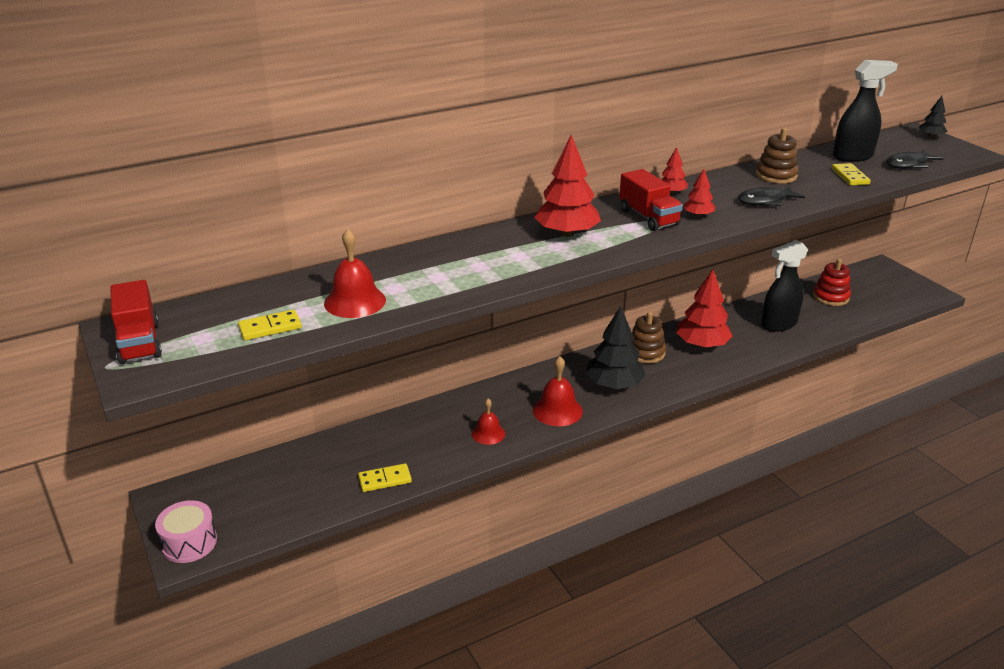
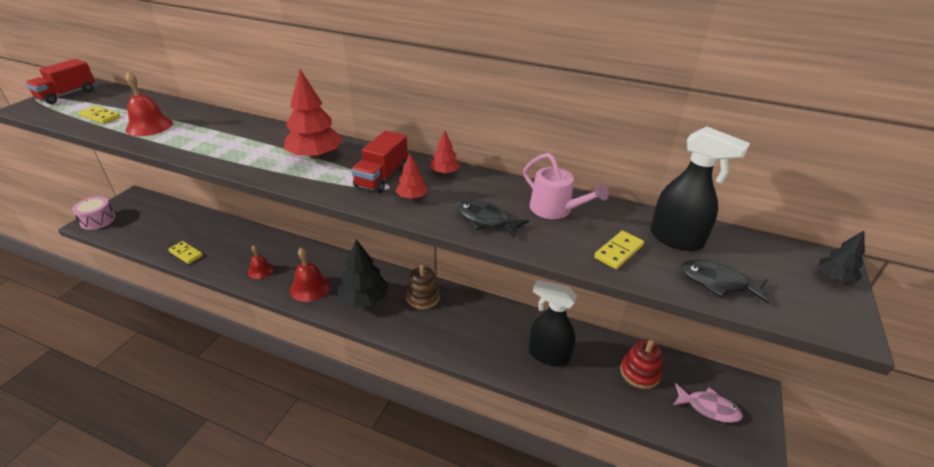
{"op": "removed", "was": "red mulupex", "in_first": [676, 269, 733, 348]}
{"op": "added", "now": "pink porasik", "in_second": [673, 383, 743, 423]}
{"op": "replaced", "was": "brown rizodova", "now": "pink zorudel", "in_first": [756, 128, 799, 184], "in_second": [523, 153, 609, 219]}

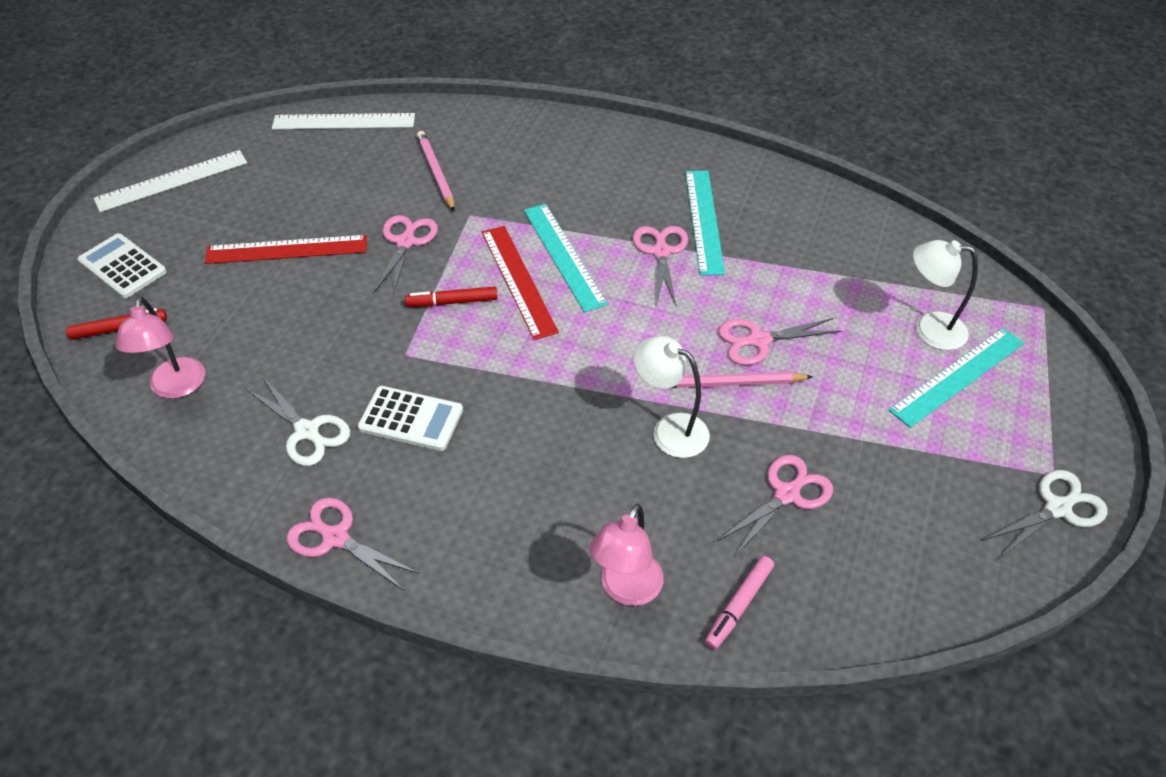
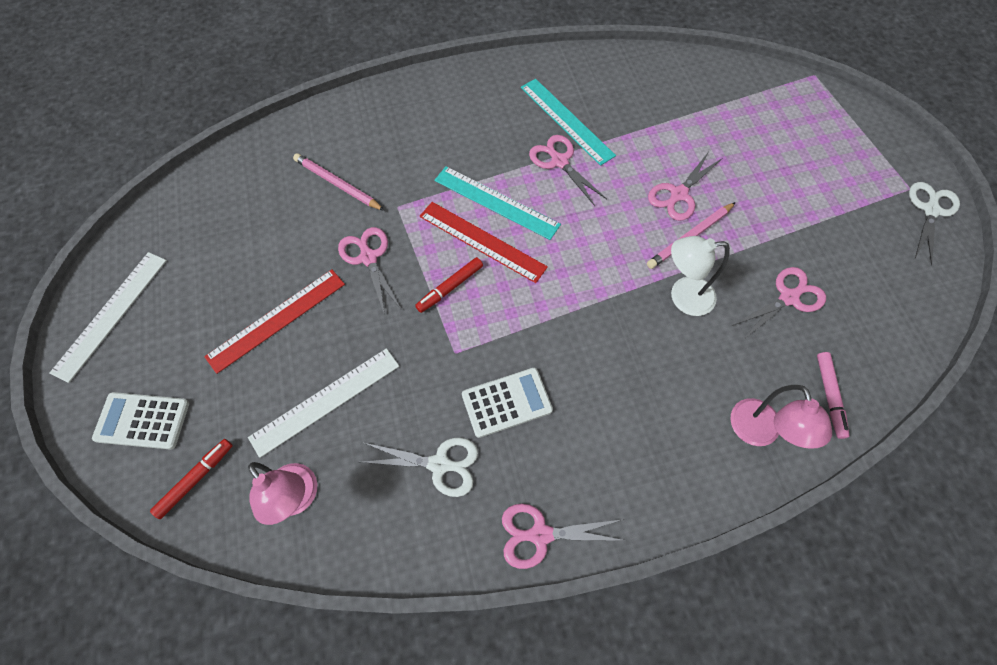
{"op": "removed", "was": "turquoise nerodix", "in_first": [889, 328, 1024, 428]}
{"op": "removed", "was": "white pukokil", "in_first": [913, 240, 978, 350]}
{"op": "moved", "was": "white nerodix", "in_first": [272, 113, 415, 129], "in_second": [248, 348, 399, 458]}
{"op": "turned", "was": "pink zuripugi", "in_first": [716, 455, 833, 557], "in_second": [732, 267, 826, 340], "clockwise": 45}

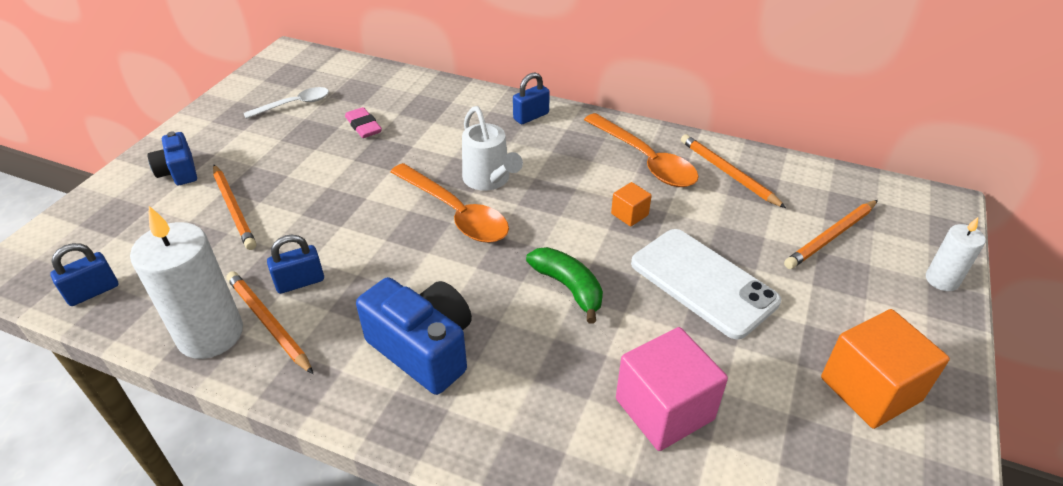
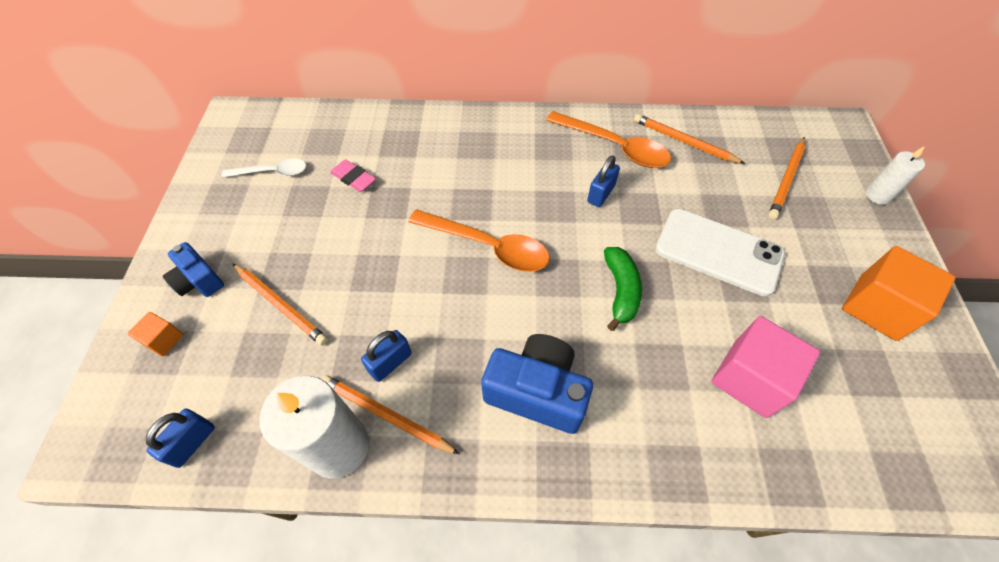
{"op": "removed", "was": "white zorudel", "in_first": [462, 106, 523, 191]}
{"op": "moved", "was": "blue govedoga", "in_first": [513, 72, 550, 124], "in_second": [587, 155, 620, 207]}
{"op": "moved", "was": "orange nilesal", "in_first": [611, 182, 652, 227], "in_second": [127, 312, 184, 357]}
{"op": "turned", "was": "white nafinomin", "in_first": [244, 87, 329, 119], "in_second": [222, 159, 306, 177], "clockwise": 45}
{"op": "turned", "was": "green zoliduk", "in_first": [526, 247, 603, 324], "in_second": [604, 247, 642, 331], "clockwise": 60}

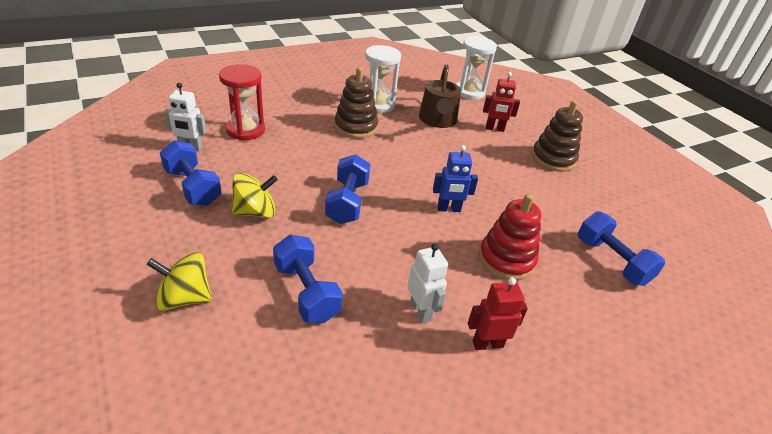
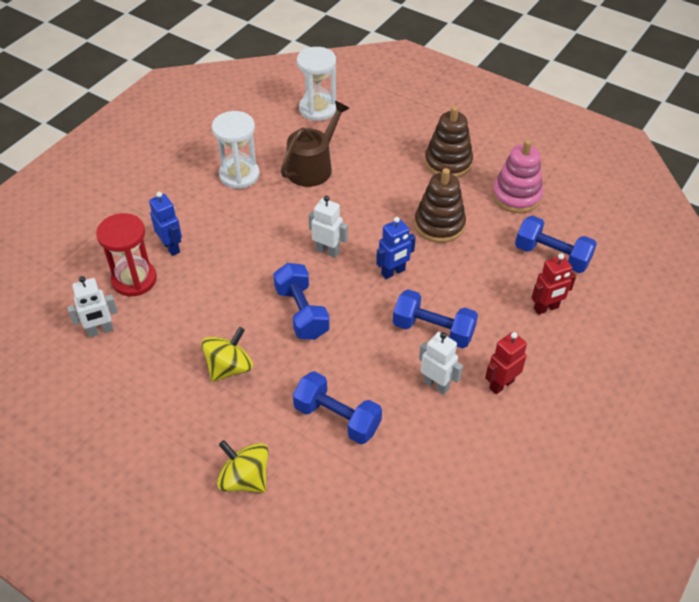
{"op": "removed", "was": "red rizodova", "in_first": [479, 194, 541, 280]}
{"op": "added", "now": "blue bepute", "in_second": [149, 192, 182, 256]}
{"op": "added", "now": "white bepute", "in_second": [308, 196, 348, 258]}
{"op": "added", "now": "pink rizodova", "in_second": [492, 139, 543, 213]}
{"op": "moved", "was": "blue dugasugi", "in_first": [160, 140, 222, 206], "in_second": [393, 289, 478, 348]}
{"op": "moved", "was": "brown rizodova", "in_first": [334, 67, 378, 139], "in_second": [414, 168, 466, 243]}
{"op": "moved", "was": "red bepute", "in_first": [483, 72, 520, 132], "in_second": [532, 253, 576, 315]}
{"op": "turned", "was": "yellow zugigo", "in_first": [147, 252, 212, 311], "in_second": [217, 440, 269, 493], "clockwise": 60}
{"op": "turned", "was": "brown zorudel", "in_first": [419, 64, 461, 128], "in_second": [281, 101, 350, 187], "clockwise": -120}

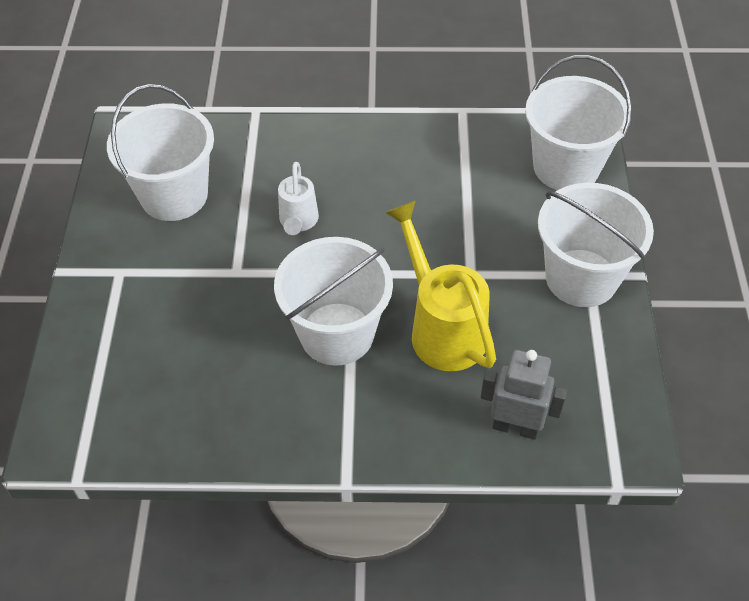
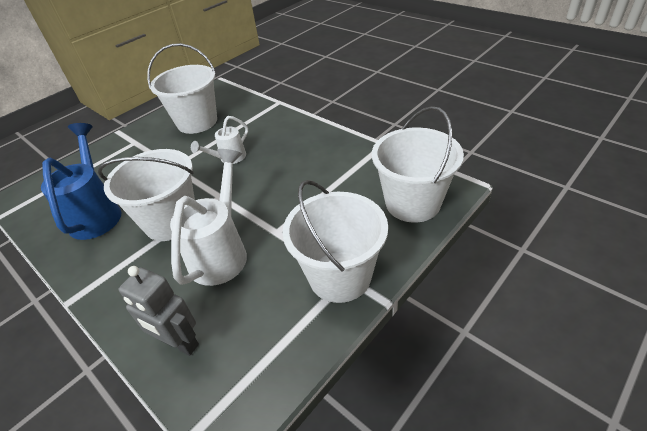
{"op": "added", "now": "blue zorudel", "in_second": [41, 123, 121, 240]}
{"op": "recoloured", "was": "yellow zorudel", "now": "white zorudel", "in_first": [385, 201, 496, 371], "in_second": [170, 149, 247, 286]}
{"op": "turned", "was": "grey bepute", "in_first": [481, 350, 567, 440], "in_second": [119, 266, 199, 356], "clockwise": 150}

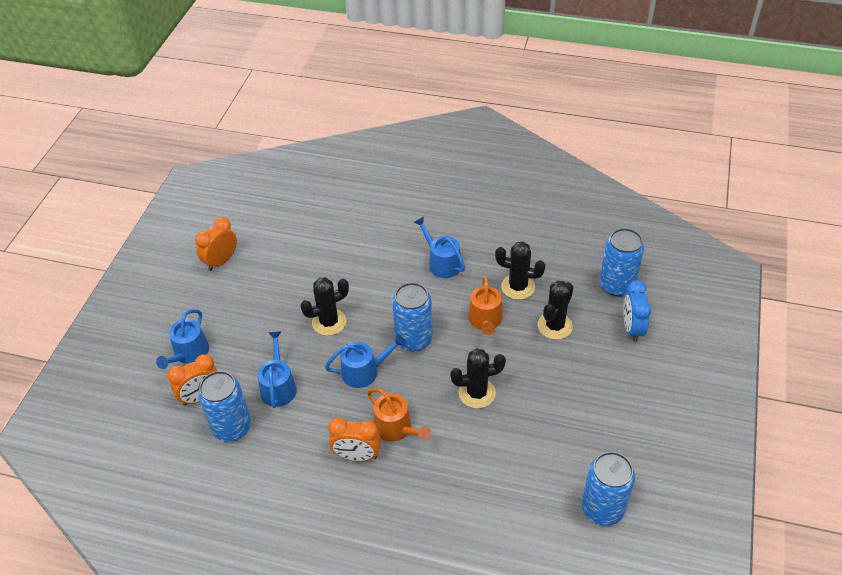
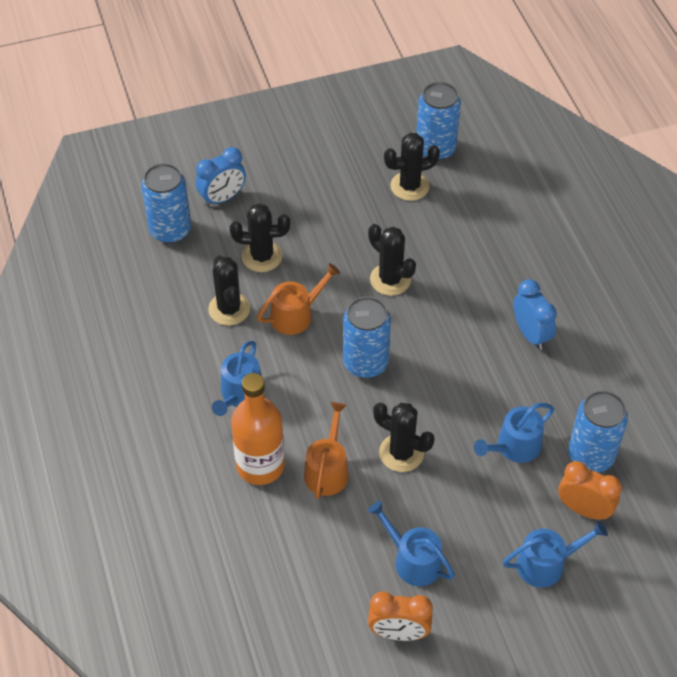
{"op": "added", "now": "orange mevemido", "in_second": [231, 373, 285, 485]}
{"op": "added", "now": "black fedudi", "in_second": [384, 133, 440, 201]}
{"op": "moved", "was": "blue zorudel", "in_first": [325, 334, 406, 388], "in_second": [368, 501, 455, 586]}
{"op": "moved", "was": "orange zorudel", "in_first": [367, 388, 431, 442], "in_second": [304, 402, 349, 499]}
{"op": "recoloured", "was": "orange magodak", "now": "blue magodak", "in_first": [328, 418, 381, 461], "in_second": [513, 279, 557, 350]}

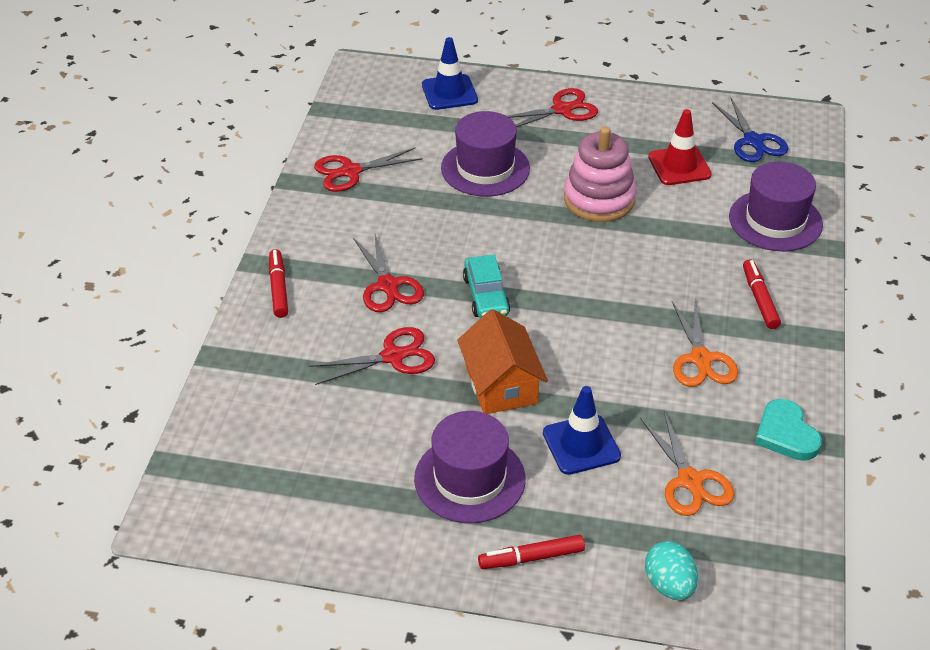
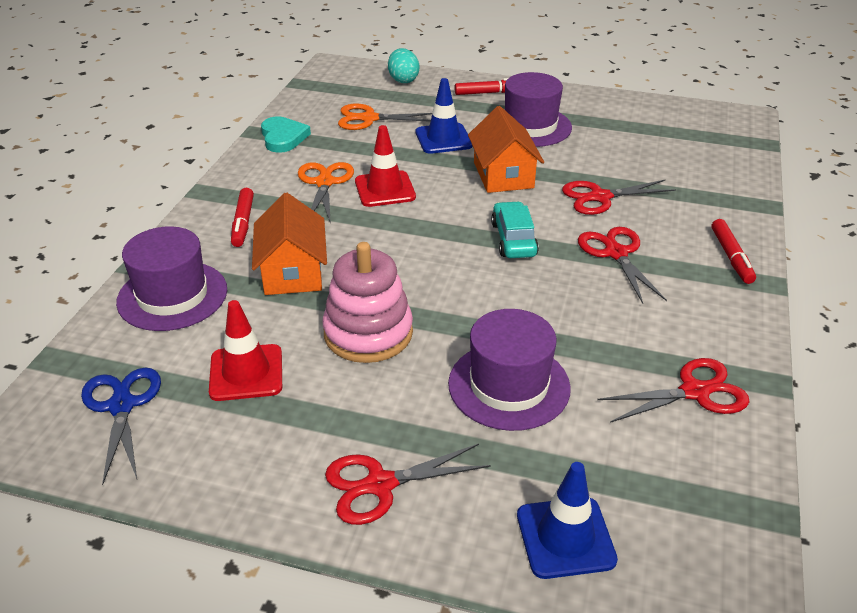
{"op": "added", "now": "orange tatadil", "in_second": [252, 193, 327, 295]}
{"op": "added", "now": "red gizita", "in_second": [355, 125, 416, 207]}
{"op": "turned", "was": "orange zuripugi", "in_first": [640, 411, 734, 516], "in_second": [338, 104, 432, 130], "clockwise": -75}

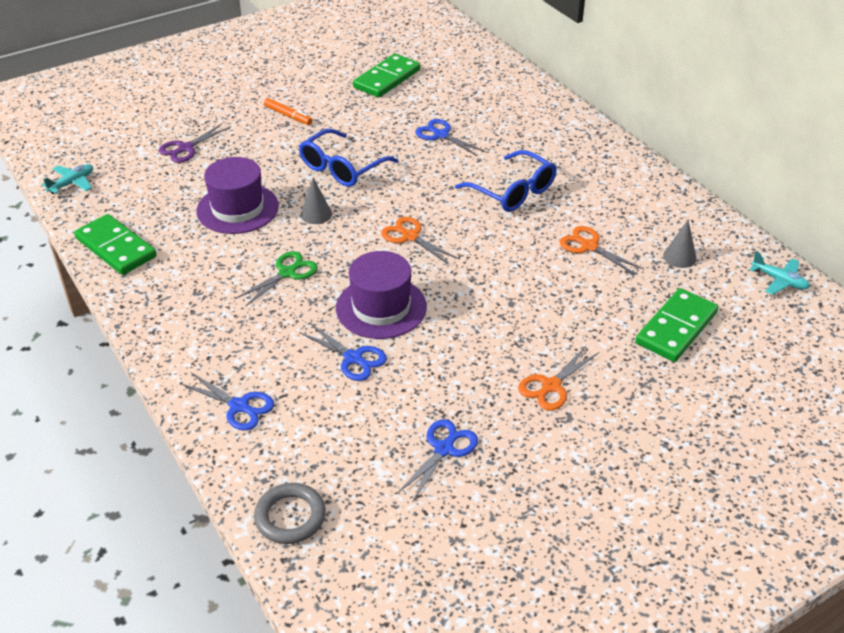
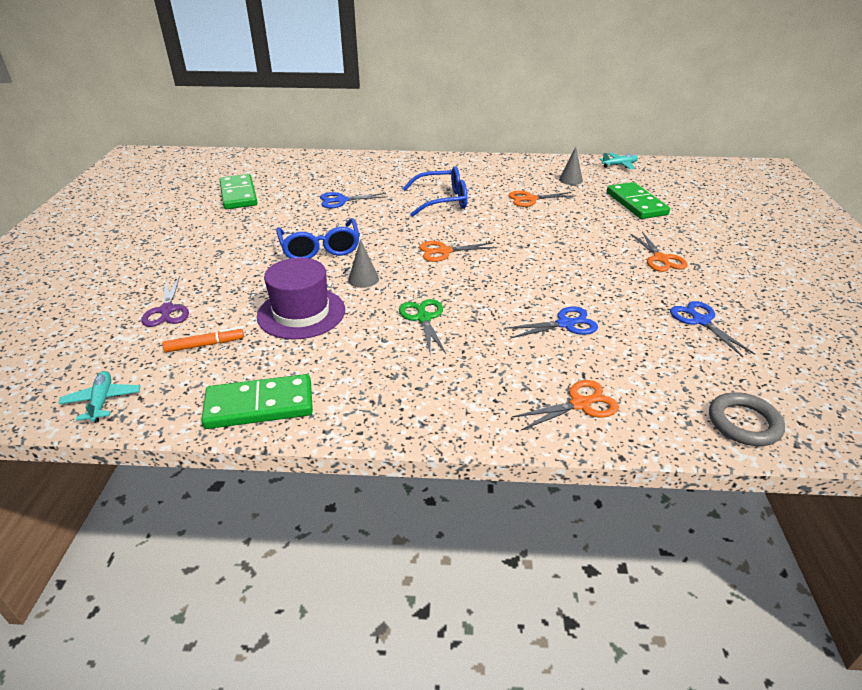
{"op": "removed", "was": "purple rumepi", "in_first": [336, 251, 427, 339]}
{"op": "moved", "was": "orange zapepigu", "in_first": [264, 98, 312, 125], "in_second": [162, 327, 244, 353]}
{"op": "recoloured", "was": "blue zuripugi", "now": "orange zuripugi", "in_first": [180, 373, 275, 431], "in_second": [512, 380, 619, 430]}

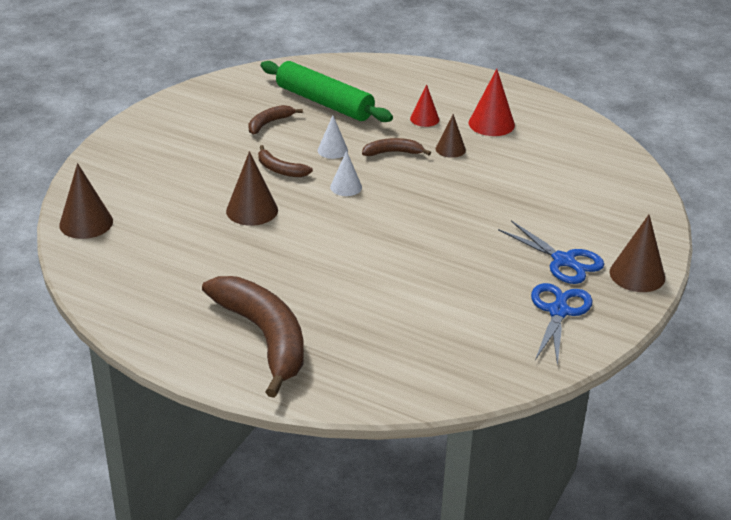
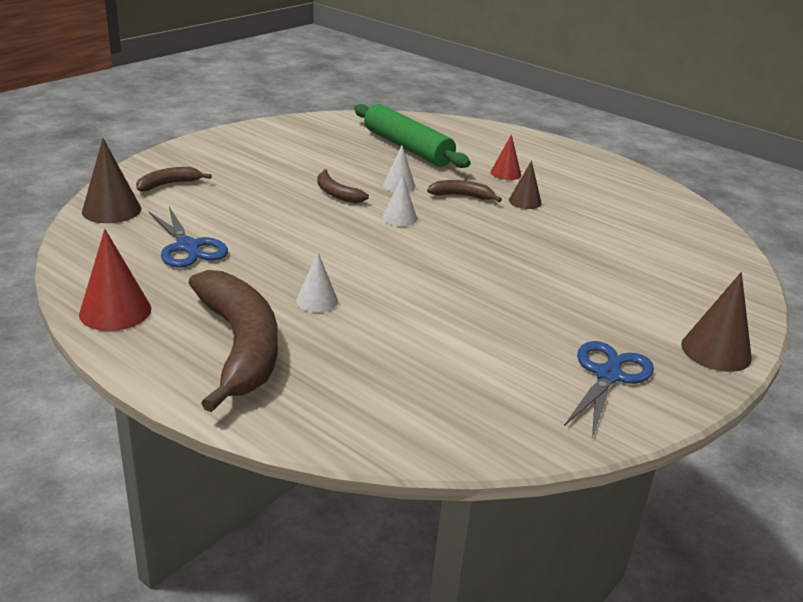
{"op": "removed", "was": "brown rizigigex", "in_first": [226, 151, 278, 226]}
{"op": "added", "now": "white rizigigex", "in_second": [296, 252, 338, 312]}
{"op": "moved", "was": "brown zoliduk", "in_first": [248, 105, 303, 134], "in_second": [136, 167, 212, 192]}
{"op": "moved", "was": "red rizigigex", "in_first": [469, 69, 515, 136], "in_second": [79, 229, 151, 331]}
{"op": "moved", "was": "blue zuripugi", "in_first": [498, 221, 605, 284], "in_second": [148, 207, 228, 268]}

